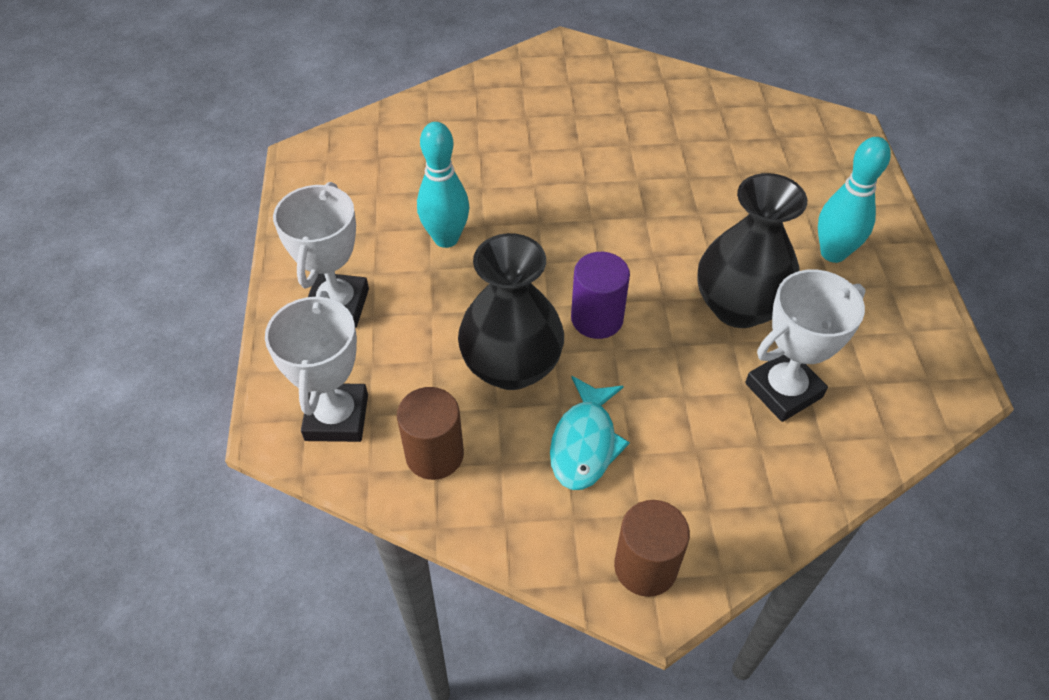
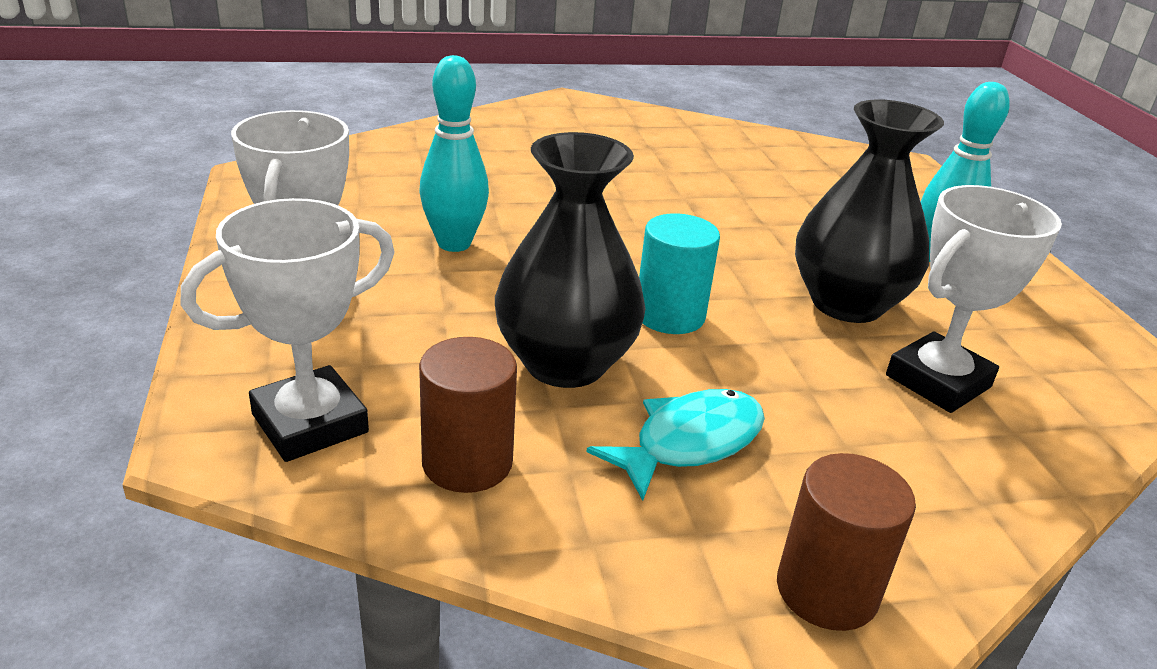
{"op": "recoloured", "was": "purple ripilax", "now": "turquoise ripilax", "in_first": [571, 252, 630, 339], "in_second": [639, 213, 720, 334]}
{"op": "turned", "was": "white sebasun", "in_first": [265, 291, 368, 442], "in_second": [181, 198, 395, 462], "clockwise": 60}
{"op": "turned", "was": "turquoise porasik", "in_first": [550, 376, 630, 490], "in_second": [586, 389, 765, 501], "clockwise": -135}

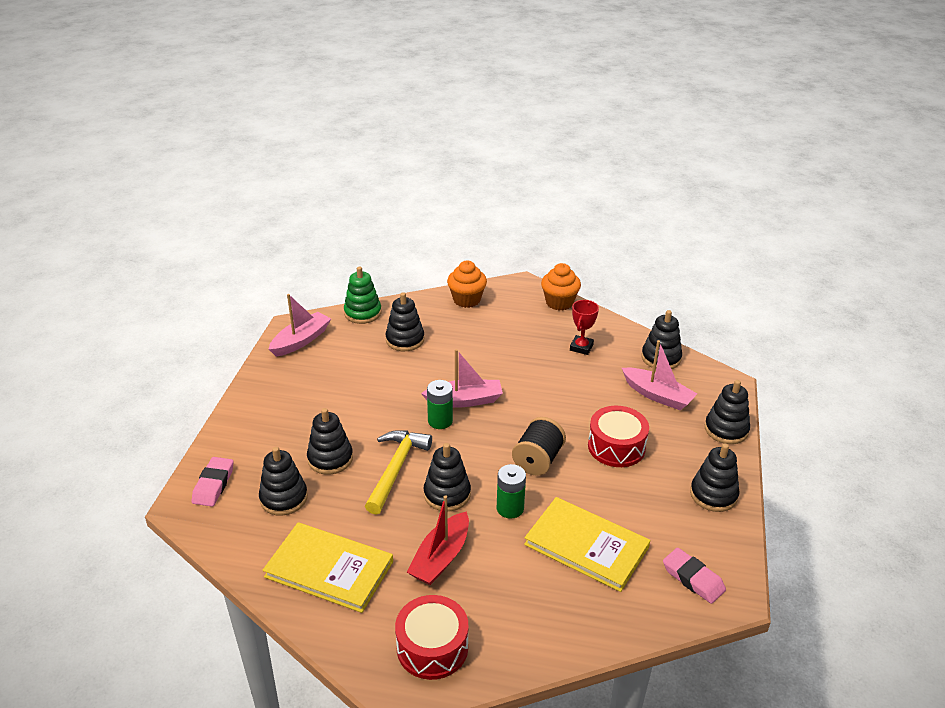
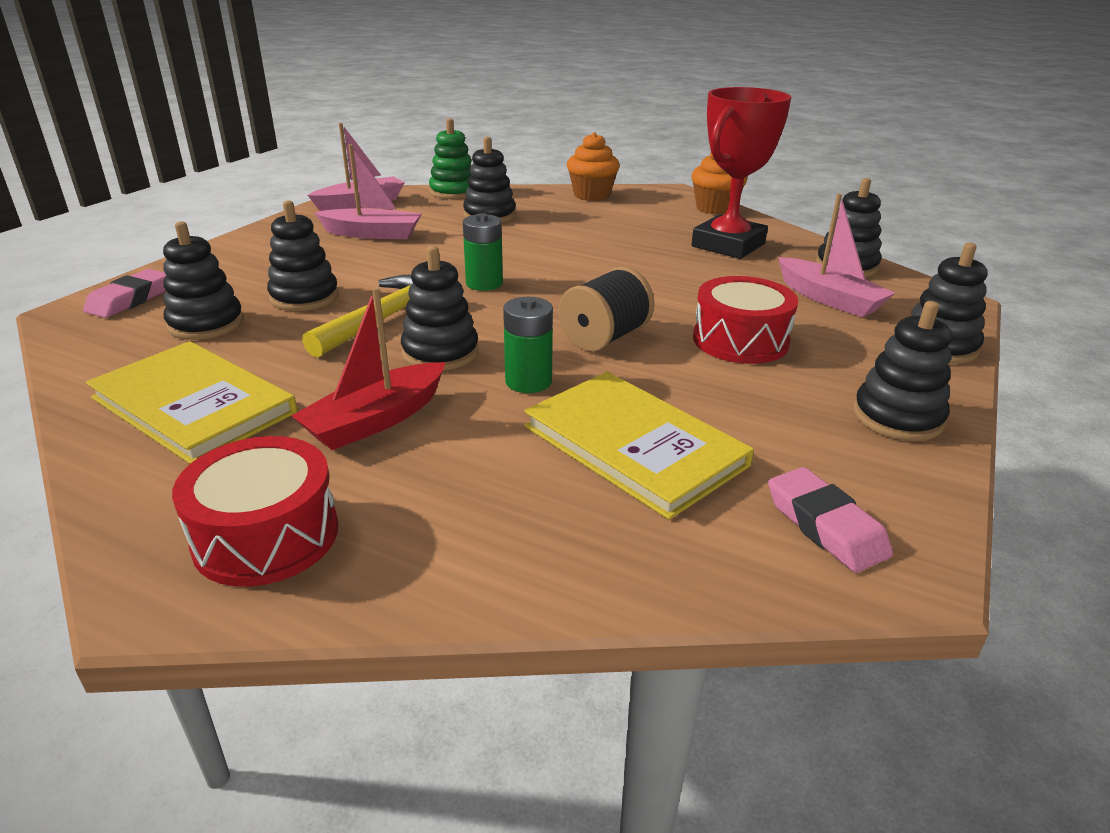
{"op": "moved", "was": "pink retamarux", "in_first": [421, 349, 503, 408], "in_second": [314, 144, 422, 239]}
{"op": "resized", "was": "red sebasun", "in_first": [570, 300, 599, 355], "in_second": [691, 87, 791, 259], "ratio": 1.97}

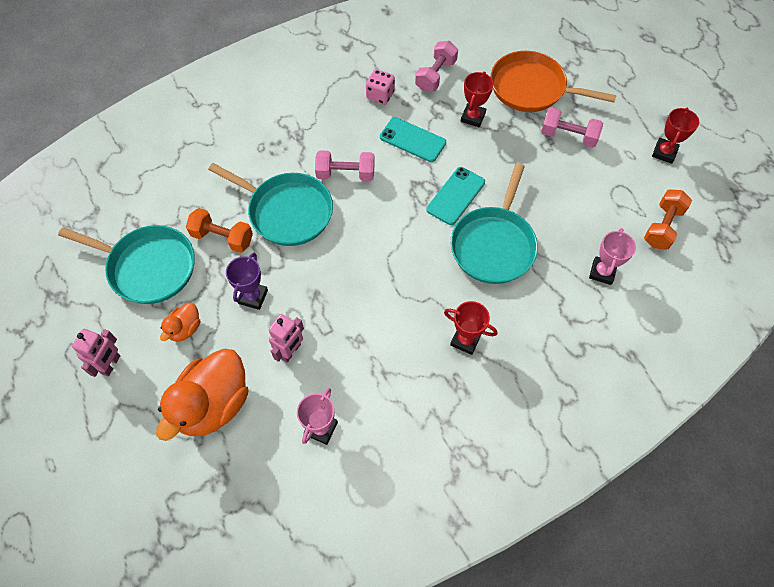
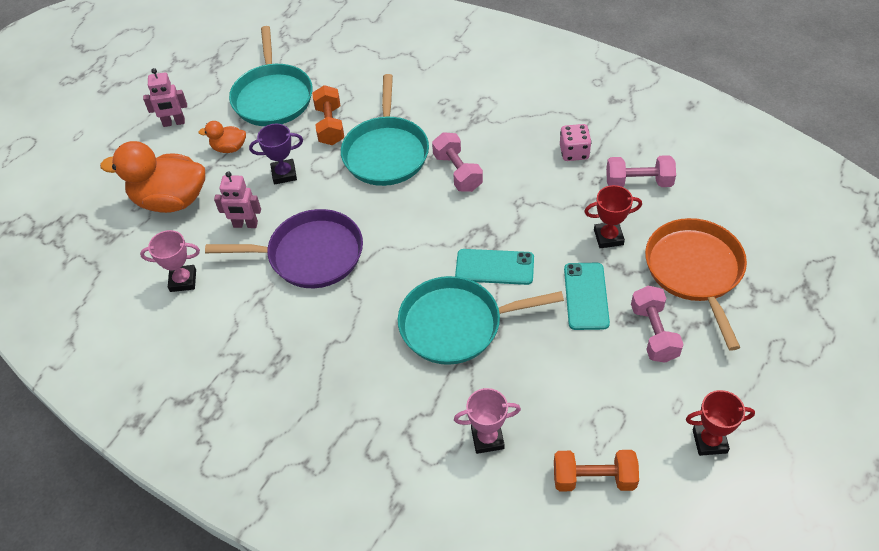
{"op": "removed", "was": "red sebasun", "in_first": [444, 301, 497, 355]}
{"op": "added", "now": "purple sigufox", "in_second": [205, 209, 363, 288]}
{"op": "moved", "was": "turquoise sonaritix", "in_first": [380, 117, 446, 162], "in_second": [564, 263, 610, 330]}

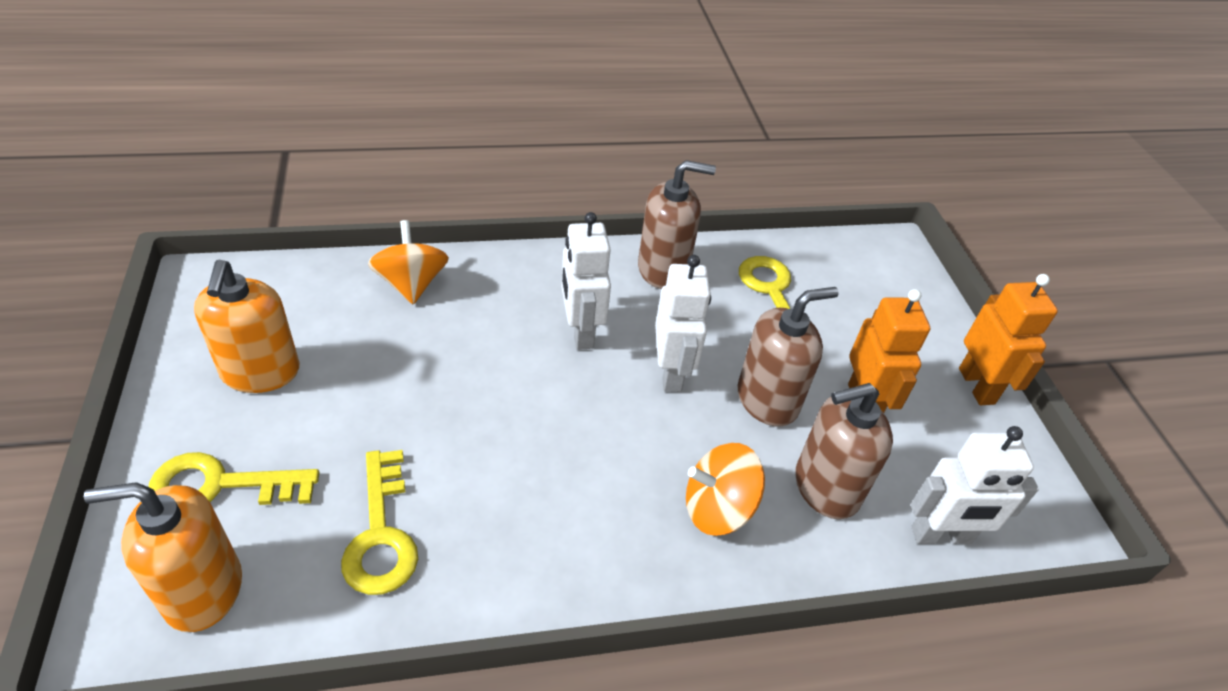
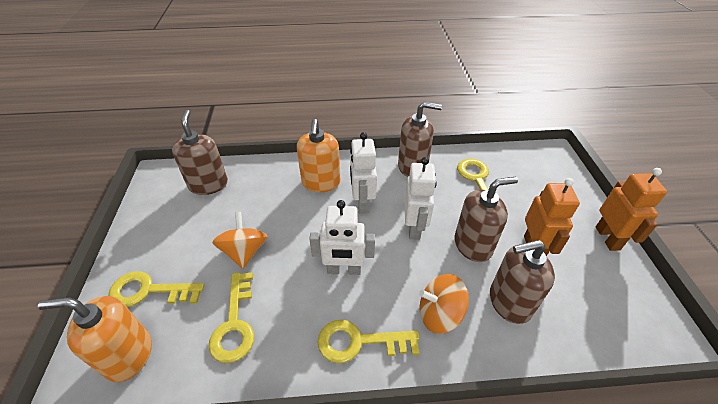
{"op": "added", "now": "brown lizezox", "in_second": [172, 110, 228, 195]}
{"op": "added", "now": "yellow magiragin", "in_second": [317, 320, 420, 363]}
{"op": "moved", "was": "orange lizezox", "in_first": [194, 260, 300, 393], "in_second": [297, 119, 340, 192]}
{"op": "moved", "was": "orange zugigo", "in_first": [368, 220, 449, 305], "in_second": [212, 212, 268, 269]}
{"op": "moved", "was": "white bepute", "in_first": [910, 426, 1039, 544], "in_second": [309, 200, 375, 275]}

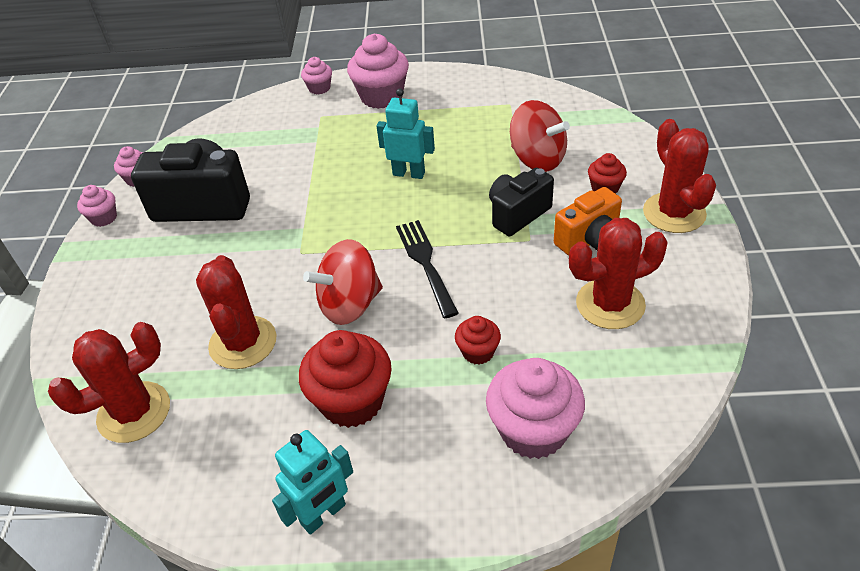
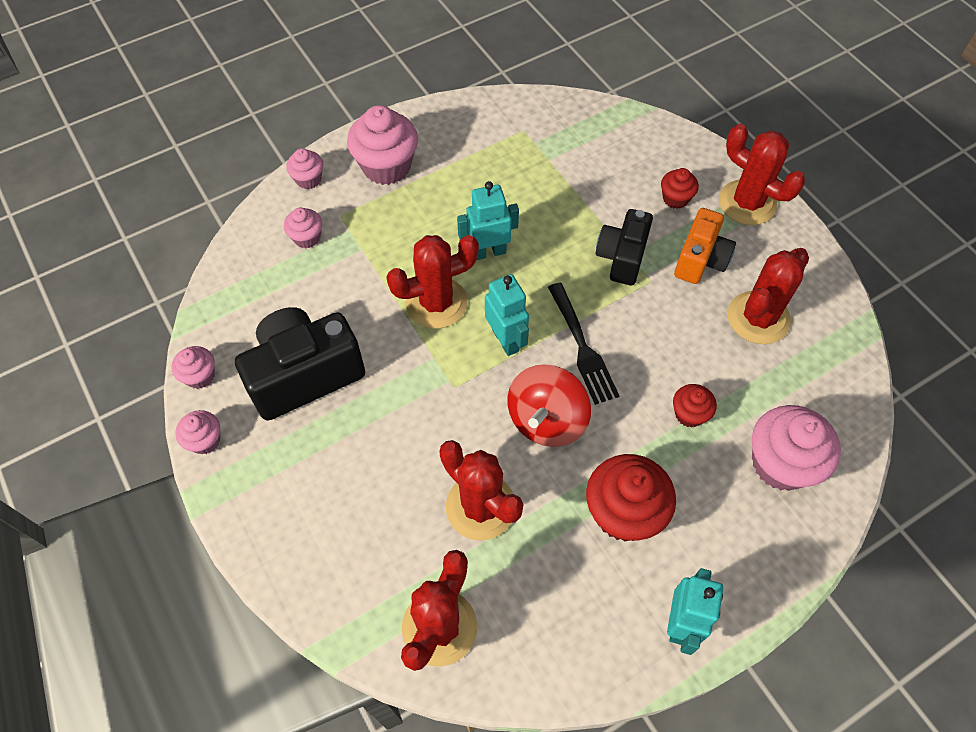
{"op": "removed", "was": "red zugigo", "in_first": [510, 100, 570, 172]}
{"op": "added", "now": "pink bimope", "in_second": [284, 207, 322, 248]}
{"op": "added", "now": "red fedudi", "in_second": [386, 235, 479, 329]}
{"op": "added", "now": "turquoise bepute", "in_second": [485, 274, 529, 356]}
{"op": "turned", "was": "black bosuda", "in_first": [396, 220, 459, 318], "in_second": [548, 283, 619, 405], "clockwise": -150}

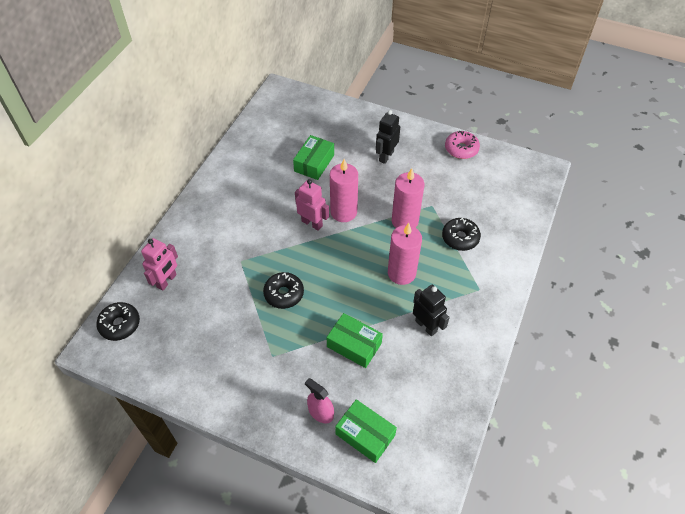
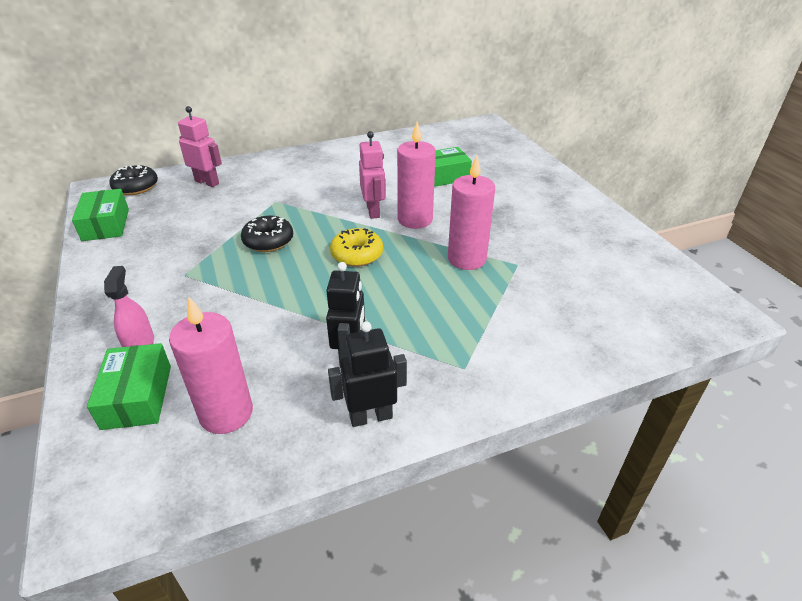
{"op": "removed", "was": "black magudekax", "in_first": [442, 218, 481, 251]}
{"op": "removed", "was": "pink magudekax", "in_first": [445, 131, 480, 159]}
{"op": "added", "now": "yellow magudekax", "in_second": [330, 228, 383, 267]}
{"op": "moved", "was": "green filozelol", "in_first": [326, 313, 383, 368], "in_second": [72, 189, 129, 241]}
{"op": "moved", "was": "black bepute", "in_first": [376, 110, 400, 164], "in_second": [328, 321, 407, 427]}
{"op": "moved", "was": "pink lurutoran", "in_first": [388, 223, 422, 285], "in_second": [169, 297, 253, 434]}
{"op": "turned", "was": "pink bepute", "in_first": [141, 238, 178, 291], "in_second": [178, 106, 222, 187], "clockwise": -135}

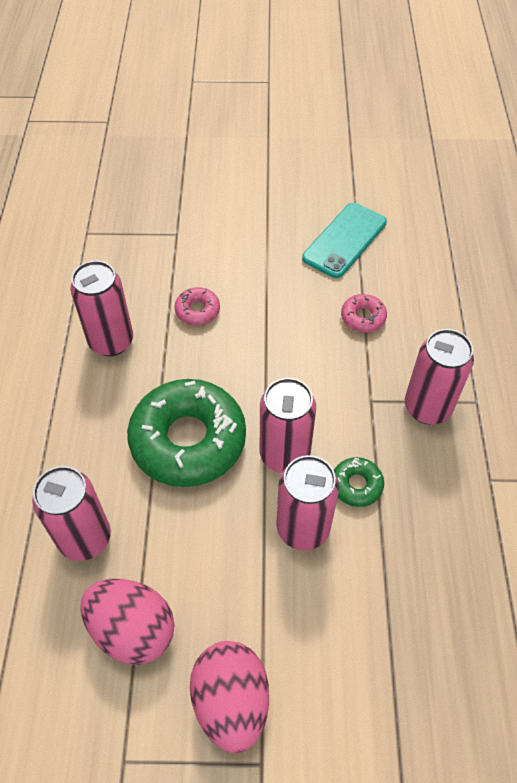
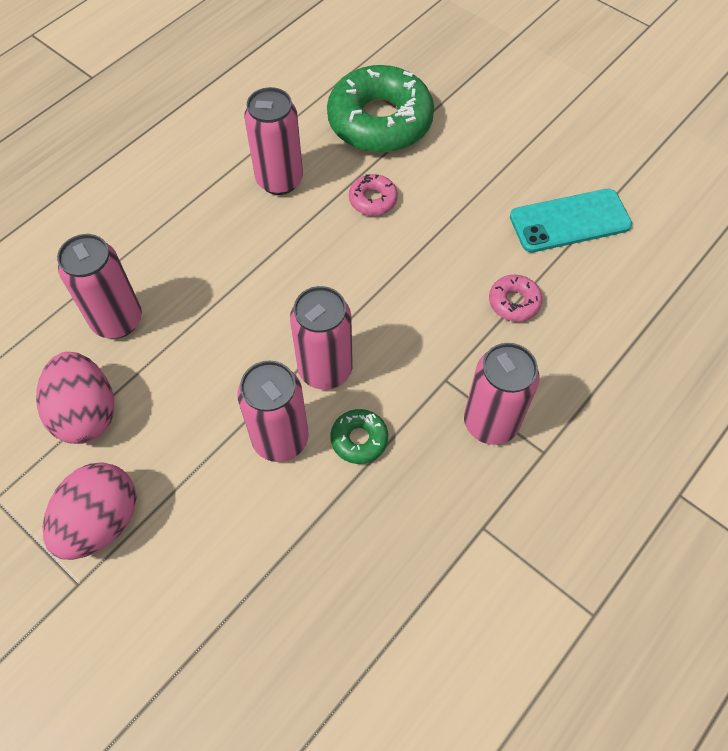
{"op": "moved", "was": "green magudekax", "in_first": [127, 379, 246, 487], "in_second": [327, 65, 434, 153]}

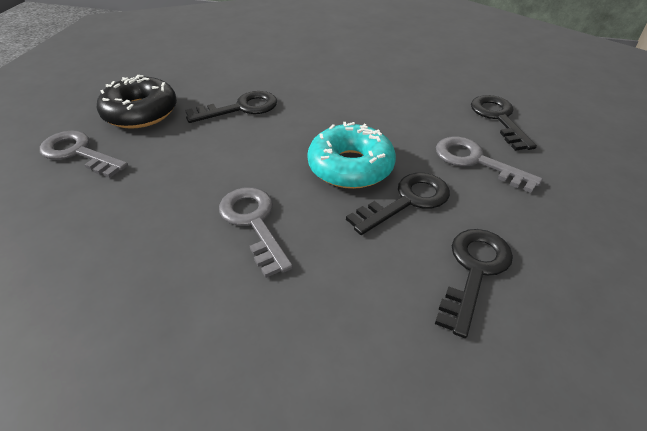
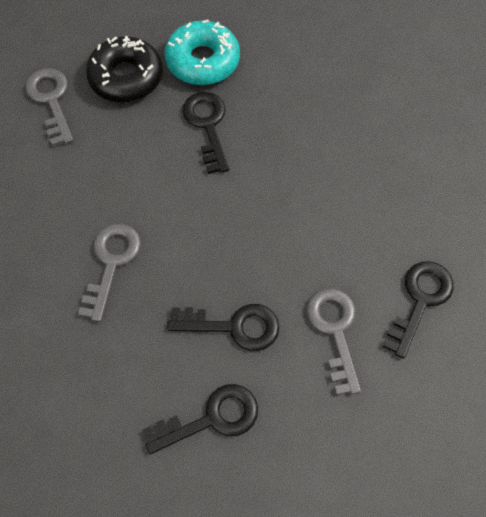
{"op": "moved", "was": "turquoise magudekax", "in_first": [307, 122, 396, 189], "in_second": [164, 20, 240, 85]}
{"op": "turned", "was": "black magiragin", "in_first": [185, 91, 277, 123], "in_second": [182, 92, 229, 174], "clockwise": -120}

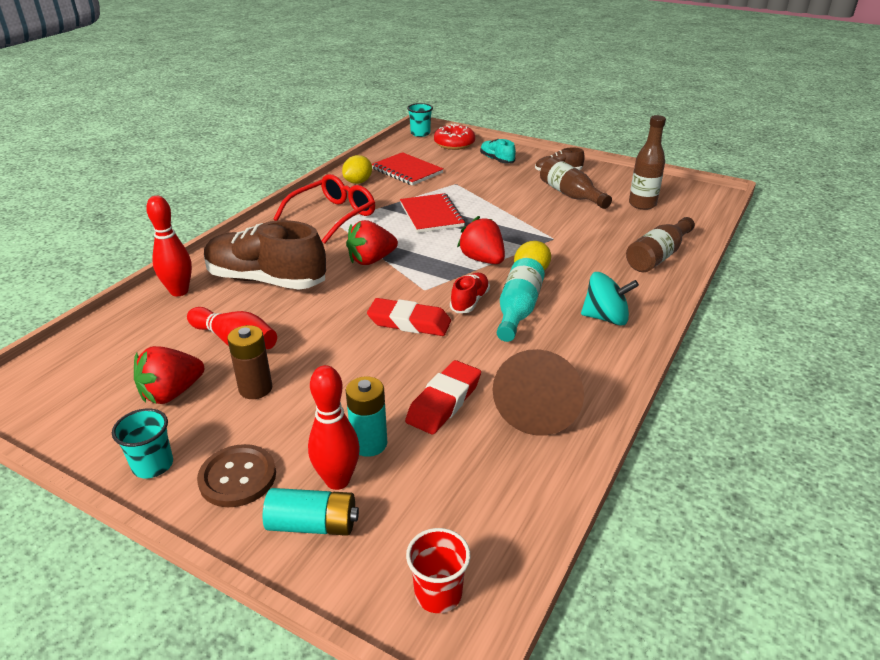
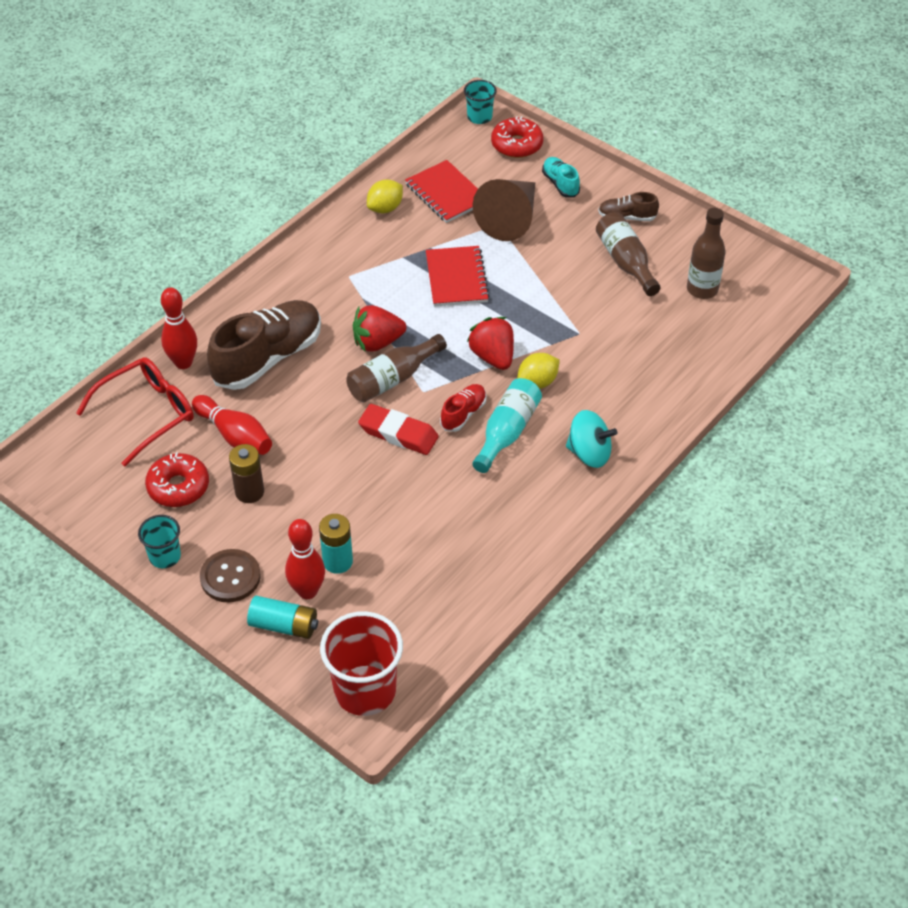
{"op": "removed", "was": "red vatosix", "in_first": [405, 360, 481, 434]}
{"op": "moved", "was": "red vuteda", "in_first": [274, 174, 375, 244], "in_second": [76, 357, 194, 466]}
{"op": "moved", "was": "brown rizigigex", "in_first": [493, 349, 584, 436], "in_second": [473, 179, 535, 241]}
{"op": "moved", "was": "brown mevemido", "in_first": [626, 217, 695, 272], "in_second": [346, 334, 447, 402]}
{"op": "replaced", "was": "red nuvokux", "now": "red magudekax", "in_first": [134, 346, 204, 404], "in_second": [145, 453, 209, 507]}
{"op": "turned", "was": "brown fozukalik", "in_first": [204, 220, 326, 290], "in_second": [207, 300, 321, 390], "clockwise": 105}
{"op": "resized", "was": "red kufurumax", "in_first": [406, 528, 470, 613], "in_second": [320, 611, 403, 716], "ratio": 1.83}

